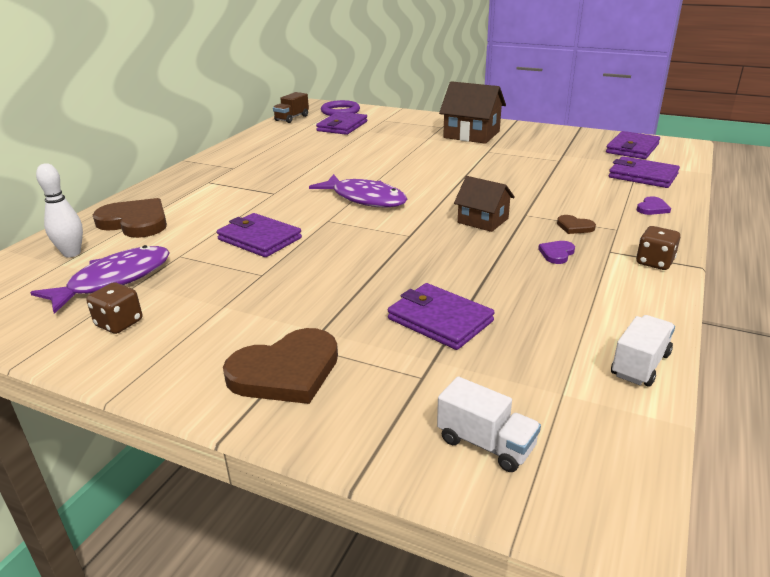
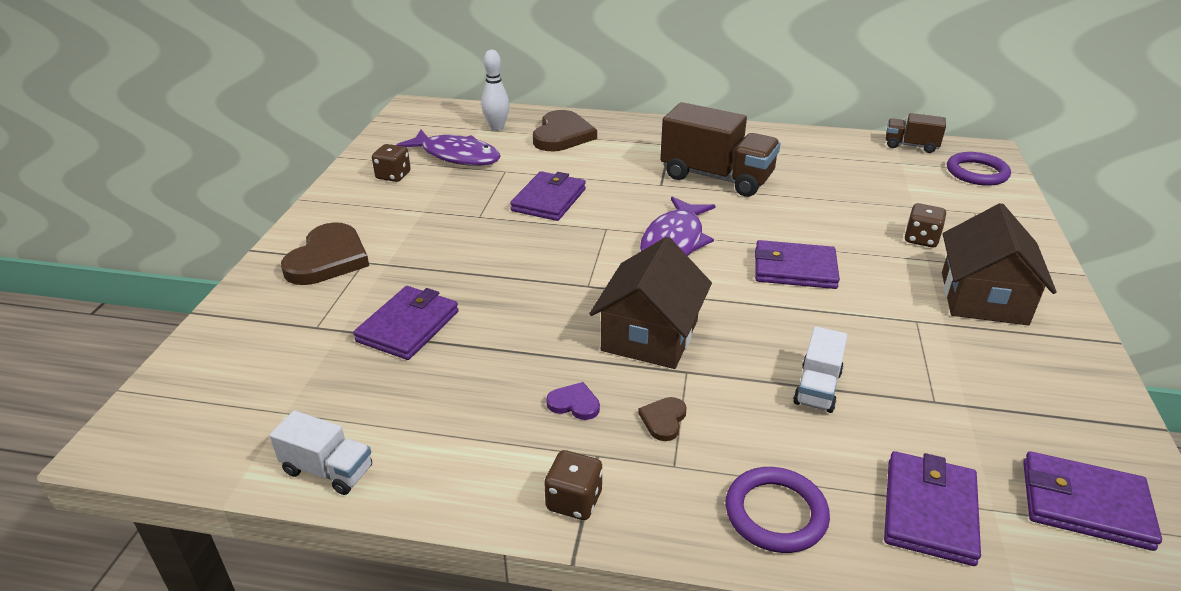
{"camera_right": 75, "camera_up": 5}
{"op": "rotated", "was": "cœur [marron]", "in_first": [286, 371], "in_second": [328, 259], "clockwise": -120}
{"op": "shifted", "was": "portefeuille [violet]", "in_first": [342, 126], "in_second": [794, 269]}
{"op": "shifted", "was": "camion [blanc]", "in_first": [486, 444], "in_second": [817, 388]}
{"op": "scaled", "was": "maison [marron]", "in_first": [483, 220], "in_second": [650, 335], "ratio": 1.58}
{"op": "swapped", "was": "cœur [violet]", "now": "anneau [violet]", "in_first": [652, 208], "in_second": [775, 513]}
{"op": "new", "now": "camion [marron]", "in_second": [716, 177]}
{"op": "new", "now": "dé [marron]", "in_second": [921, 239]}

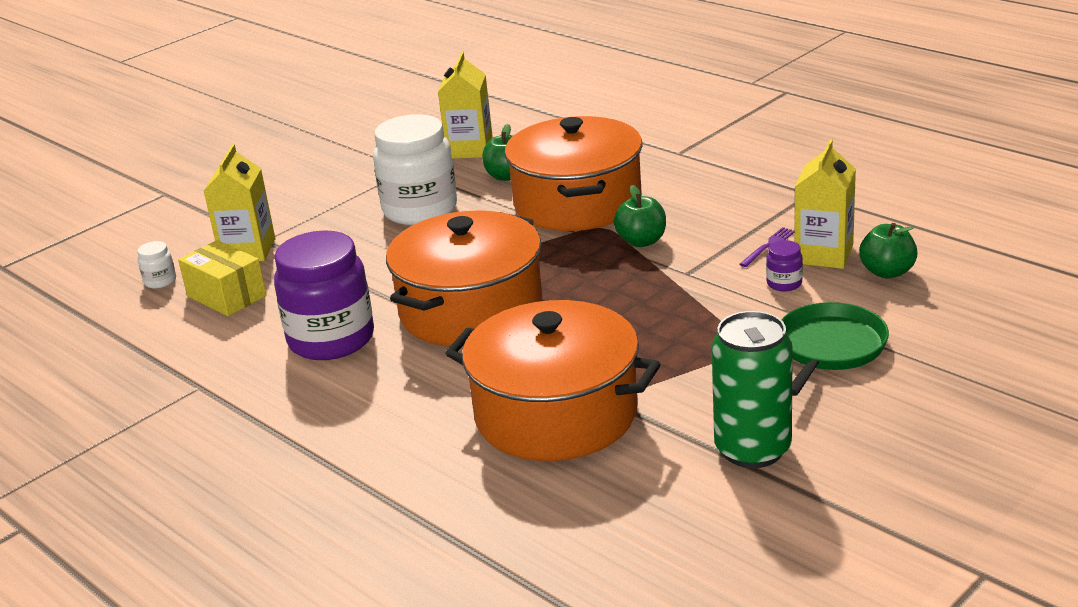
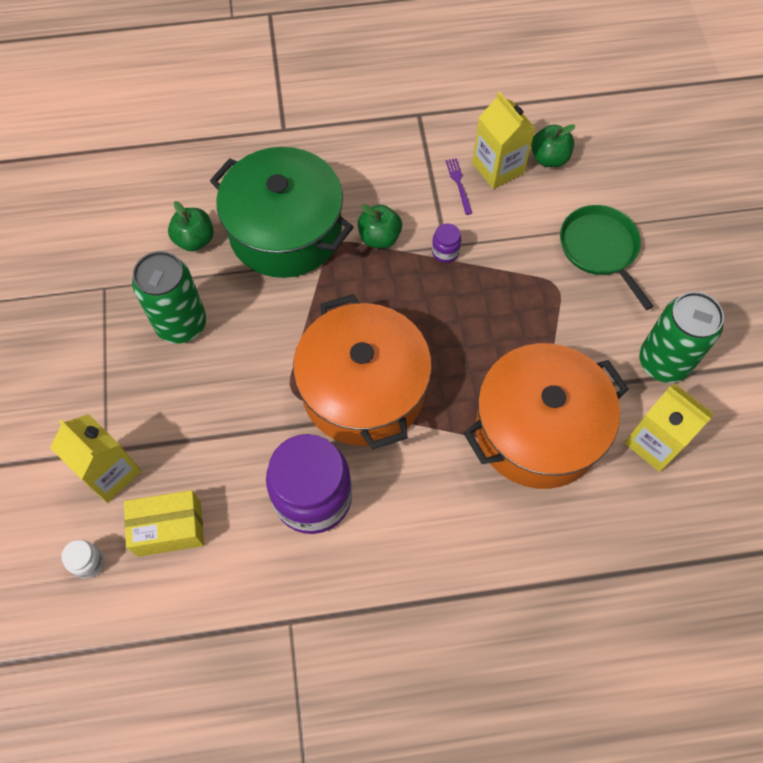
{"camera_right": -55, "camera_up": 35}
{"op": "swapped", "was": "bocal [blanc]", "now": "canette [vert]", "in_first": [420, 210], "in_second": [181, 324]}
{"op": "shifted", "was": "brique de lait [jaune]", "in_first": [470, 149], "in_second": [654, 442]}
{"op": "repainted", "was": "marmite [orange]", "now": "marmite [vert]", "in_first": [577, 203], "in_second": [285, 231]}
{"op": "shifted", "was": "bocal [violet]", "in_first": [784, 283], "in_second": [445, 252]}

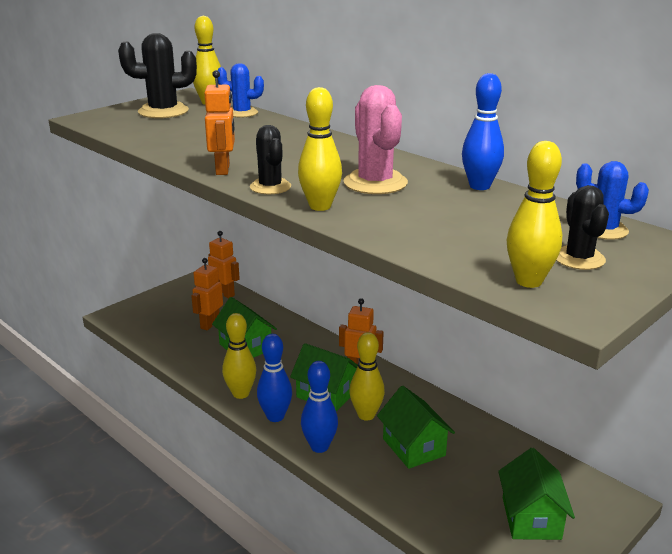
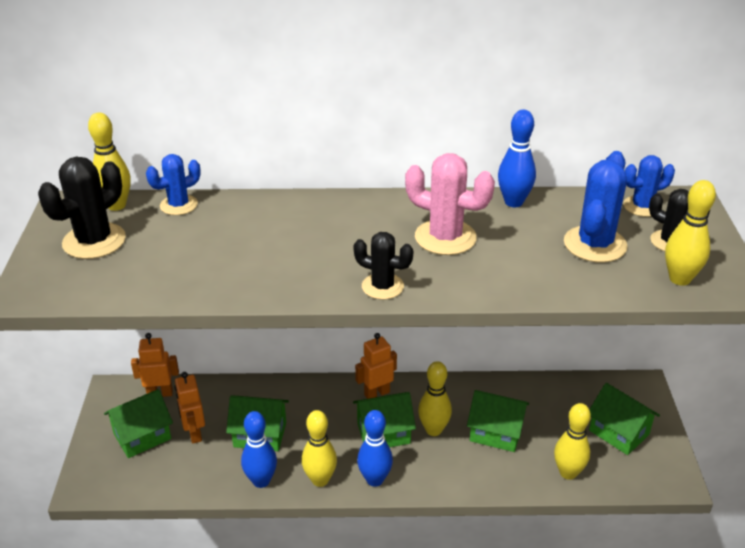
{"camera_right": -45, "camera_up": 10}
{"op": "gone", "was": "robot [orange]", "in_first": [223, 170]}
{"op": "shifted", "was": "quille [jaune]", "in_first": [320, 206], "in_second": [568, 473]}
{"op": "shifted", "was": "quille [bleu]", "in_first": [319, 447], "in_second": [261, 481]}
{"op": "new", "now": "maison [vert]", "in_second": [142, 436]}
{"op": "new", "now": "cactus [bleu]", "in_second": [595, 244]}

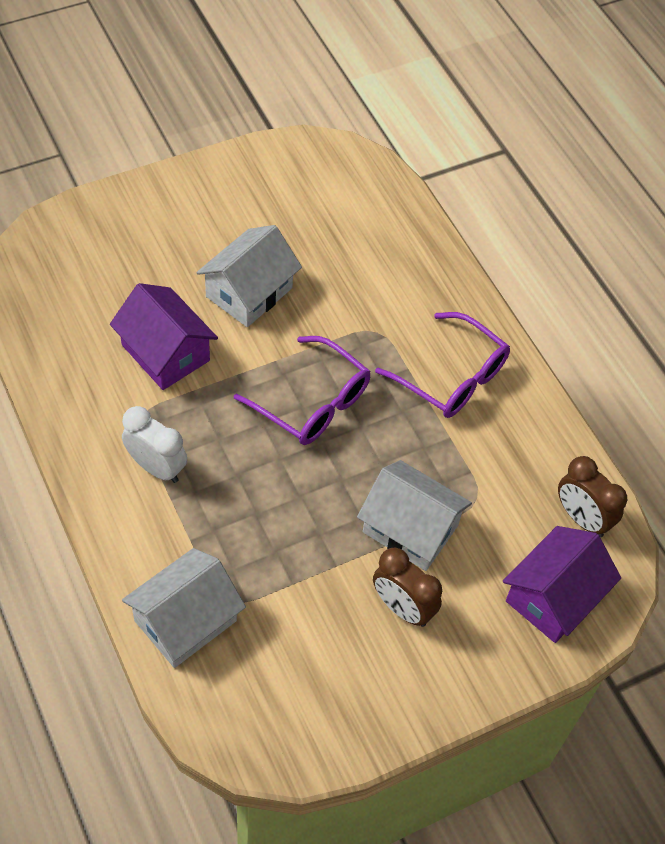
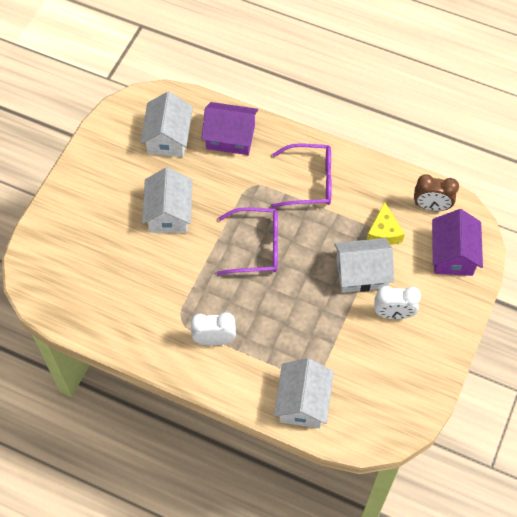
{"camera_right": -35, "camera_up": 5}
{"op": "shifted", "was": "maison [violet]", "in_first": [165, 353], "in_second": [230, 137]}
{"op": "repainted", "was": "réveil [marron]", "now": "réveil [blanc]", "in_first": [402, 608], "in_second": [393, 314]}
{"op": "new", "now": "maison [blanc]", "in_second": [168, 137]}
{"op": "new", "now": "fromage [jaune]", "in_second": [384, 232]}

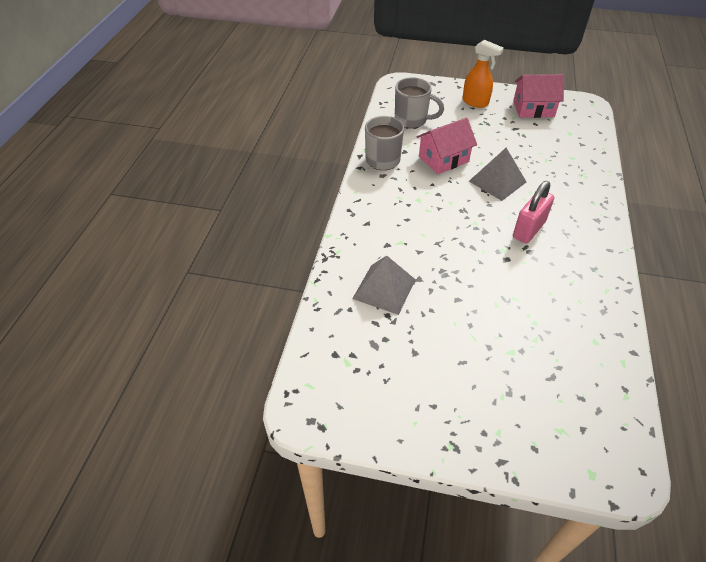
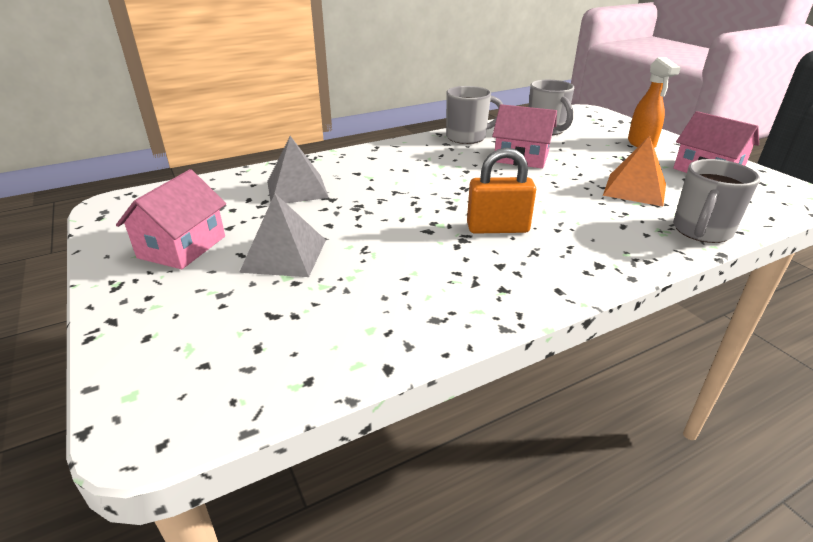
{"camera_right": 50, "camera_up": -15}
{"op": "shifted", "was": "pyramide [gris]", "in_first": [497, 181], "in_second": [284, 255]}
{"op": "repainted", "was": "cadenas [rose]", "now": "cadenas [orange]", "in_first": [528, 230], "in_second": [497, 228]}
{"op": "new", "now": "maison [rose]", "in_second": [182, 247]}
{"op": "new", "now": "pyramide [orange]", "in_second": [635, 189]}
{"op": "new", "now": "tasse [gris]", "in_second": [701, 231]}

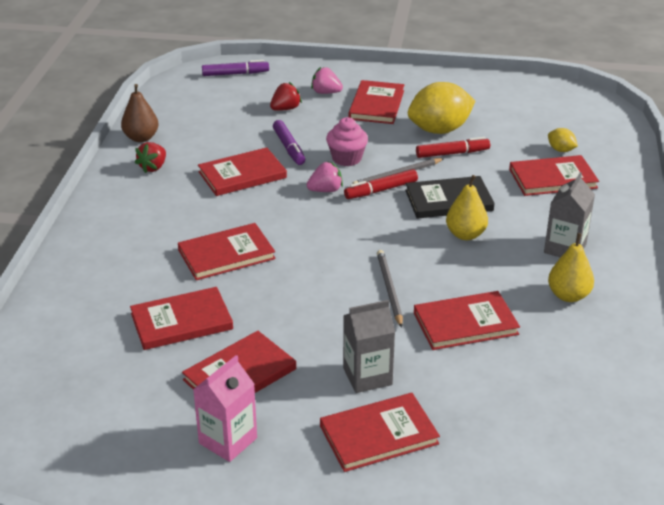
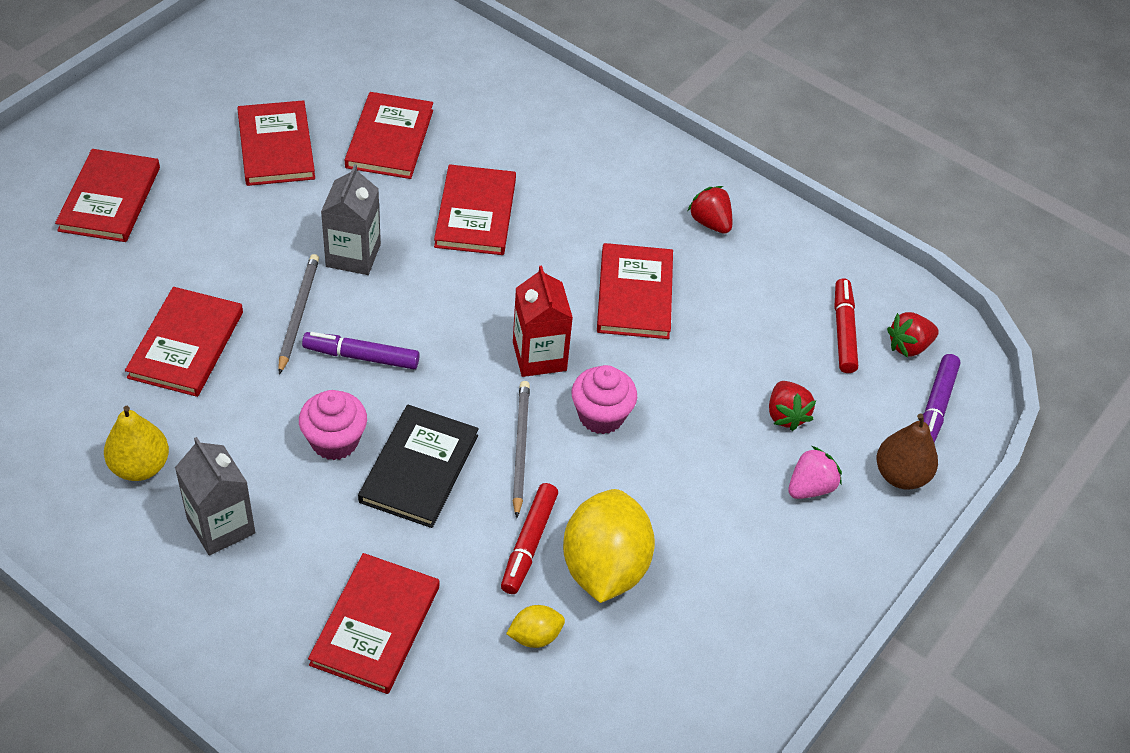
{"camera_right": 115, "camera_up": 15}
{"op": "shifted", "was": "poire [marron]", "in_first": [141, 138], "in_second": [901, 475]}
{"op": "gone", "was": "brique de lait [rose]", "in_first": [228, 440]}
{"op": "shifted", "was": "feutre [violet]", "in_first": [289, 147], "in_second": [361, 357]}
{"op": "swapped", "was": "fraise [rose]", "now": "brique de lait [rouge]", "in_first": [325, 190], "in_second": [539, 356]}
{"op": "shifted", "was": "brique de lait [gris]", "in_first": [367, 376], "in_second": [353, 255]}
{"op": "shifted", "was": "feutre [rouge]", "in_first": [381, 190], "in_second": [843, 331]}
{"op": "gone", "was": "livre [rouge]", "in_first": [376, 105]}
{"op": "rotated", "was": "crayon [gris]", "in_first": [389, 289], "in_second": [298, 314], "clockwise": -105}
{"op": "swapped", "was": "poire [jaune]", "now": "muffin [rose]", "in_first": [465, 234], "in_second": [334, 441]}
{"op": "shifted", "was": "citron [jaune]", "in_first": [561, 150], "in_second": [535, 636]}
{"op": "new", "now": "fraise [rouge]", "in_second": [909, 346]}

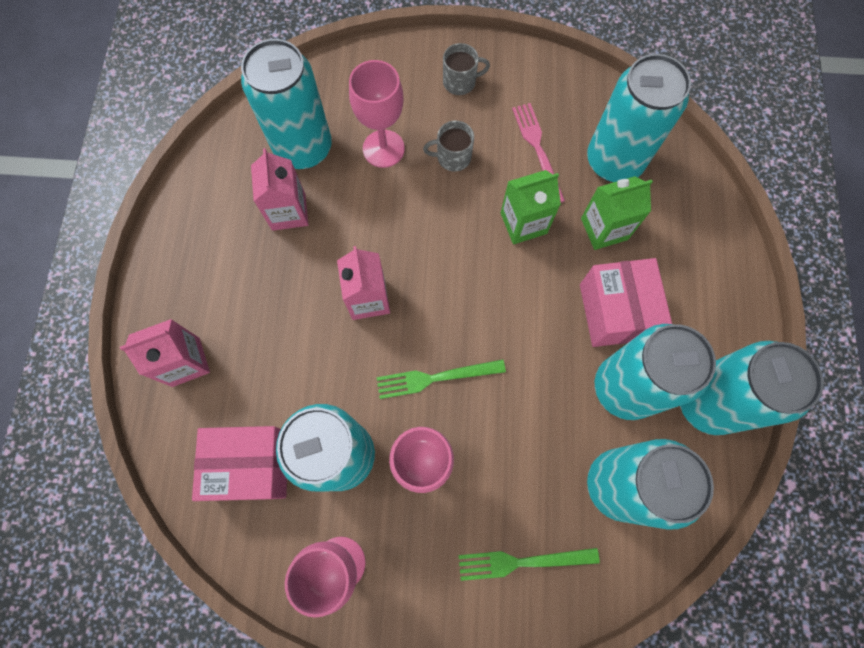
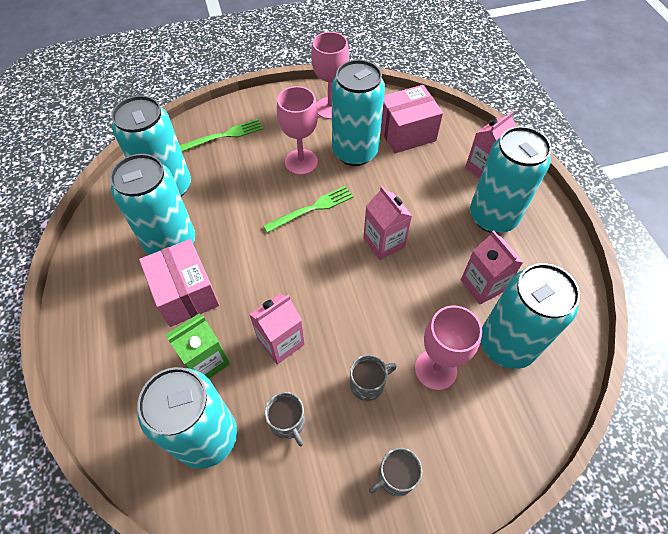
{"camera_right": 160, "camera_up": -15}
{"op": "repainted", "was": "brique de lait [vert]", "now": "brique de lait [rose]", "in_first": [523, 223], "in_second": [281, 342]}
{"op": "swapped", "was": "fourchette [rose]", "now": "tasse [gris]", "in_first": [538, 149], "in_second": [288, 422]}
{"op": "shifted", "was": "canette [turquoise]", "in_first": [707, 402], "in_second": [493, 217]}

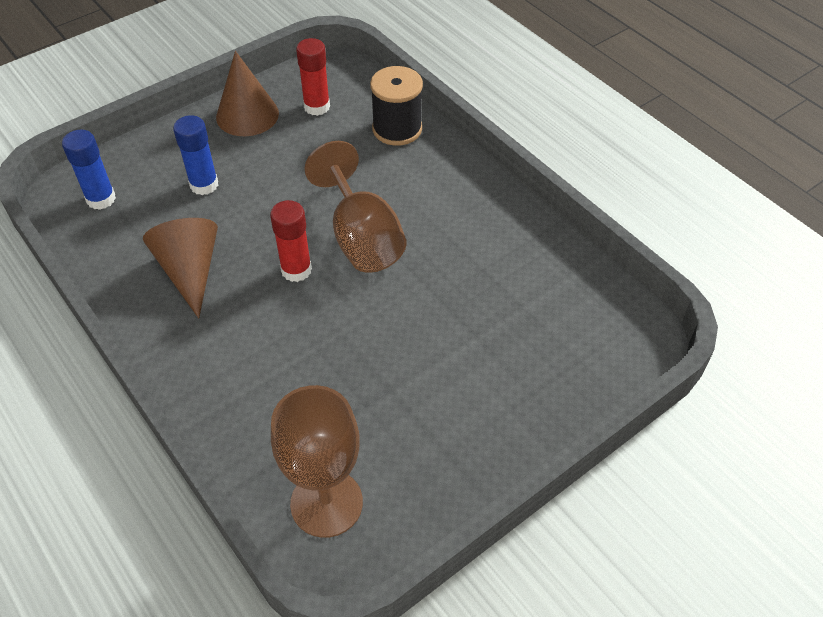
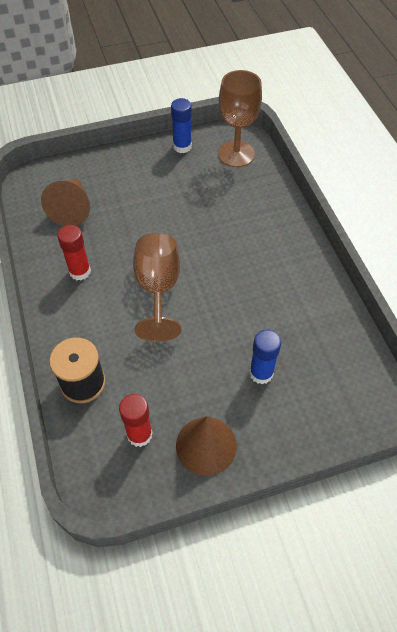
{"camera_right": -160, "camera_up": 5}
{"op": "shifted", "was": "bâton de colle [bleu]", "in_first": [101, 199], "in_second": [182, 147]}
{"op": "shifted", "was": "cône [marron]", "in_first": [190, 271], "in_second": [72, 209]}
{"op": "shifted", "was": "bâton de colle [rouge]", "in_first": [296, 270], "in_second": [80, 271]}

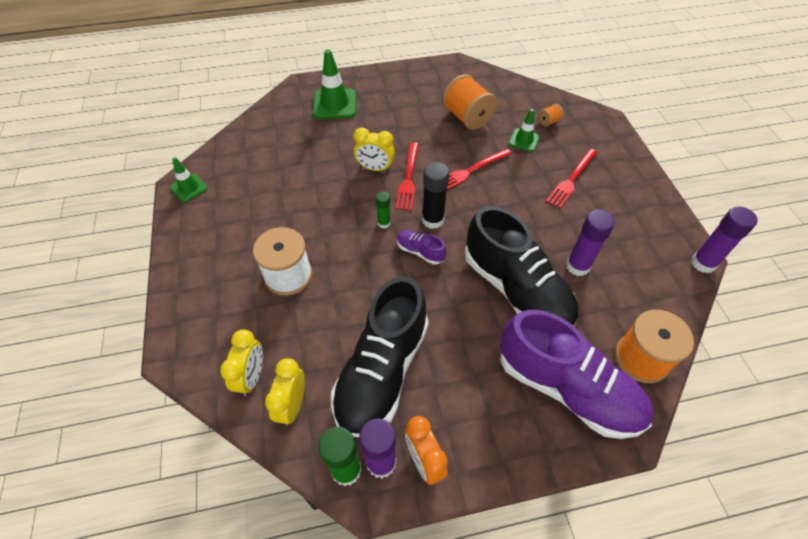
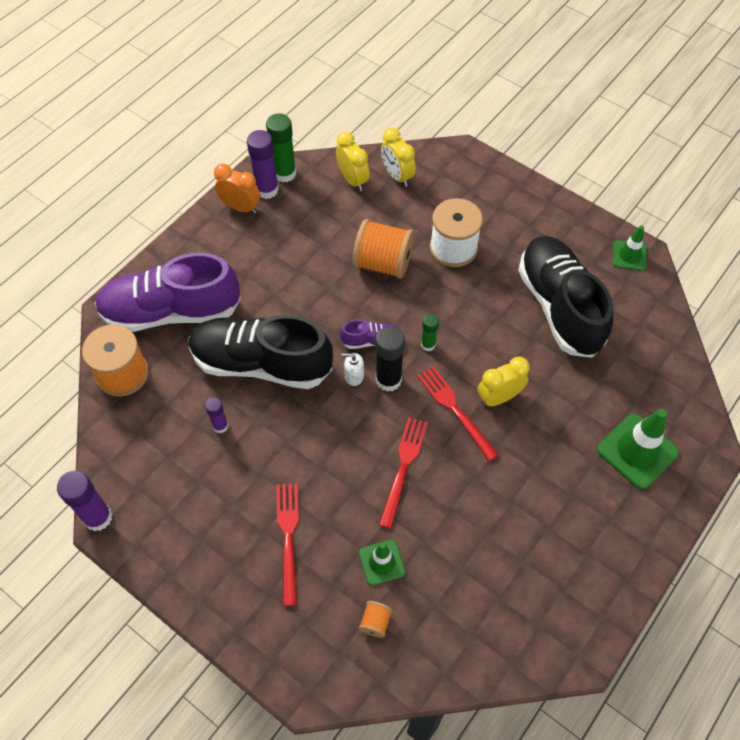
{"camera_right": 140, "camera_up": 5}
{"op": "shifted", "was": "chaussure [noir]", "in_first": [382, 371], "in_second": [559, 306]}
{"op": "shifted", "was": "bobine [orange]", "in_first": [467, 117], "in_second": [383, 263]}
{"op": "scaled", "was": "bâton de colle [violet]", "in_first": [577, 266], "in_second": [220, 426], "ratio": 0.58}
{"op": "new", "now": "distributeur de savon [blanc]", "in_second": [354, 376]}

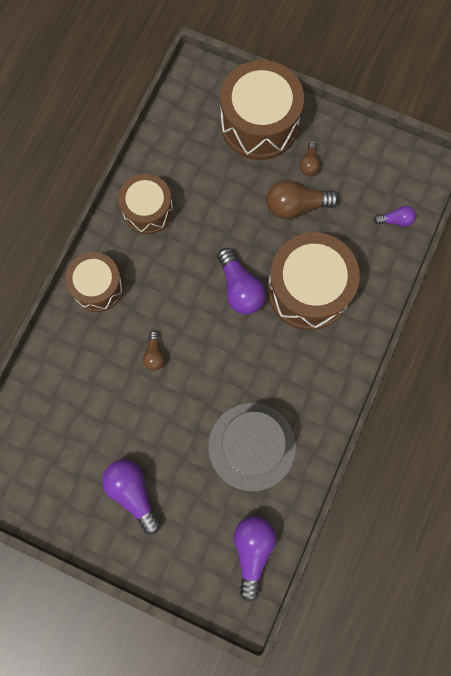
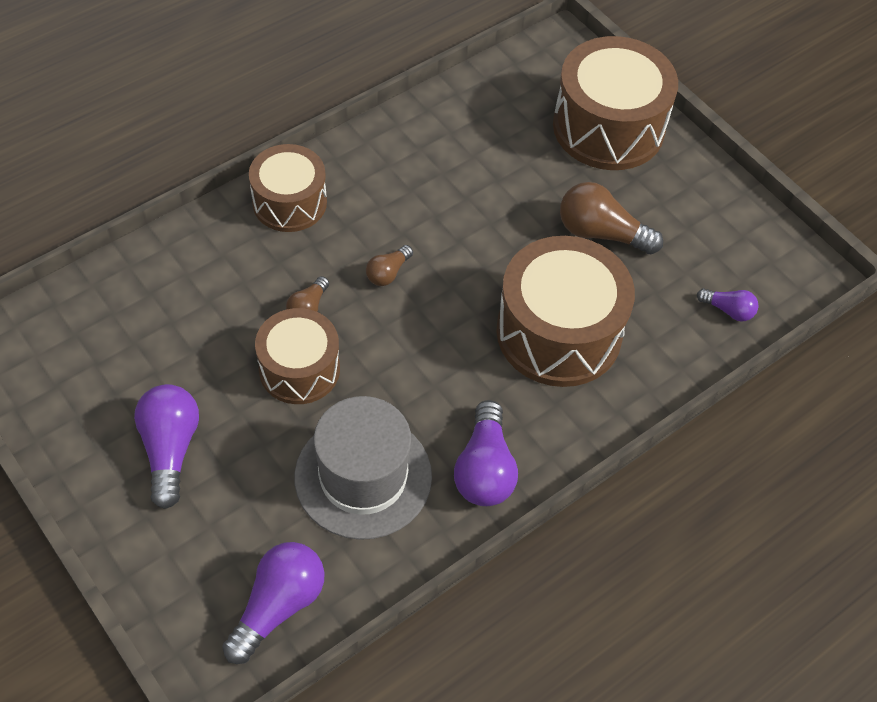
{"camera_right": 25, "camera_up": -20}
{"op": "shifted", "was": "tambour [marron]", "in_first": [148, 210], "in_second": [299, 369]}
{"op": "shifted", "was": "ampoule [violet]", "in_first": [240, 288], "in_second": [484, 469]}
{"op": "shifted", "was": "ampoule [marron]", "in_first": [309, 163], "in_second": [388, 273]}

